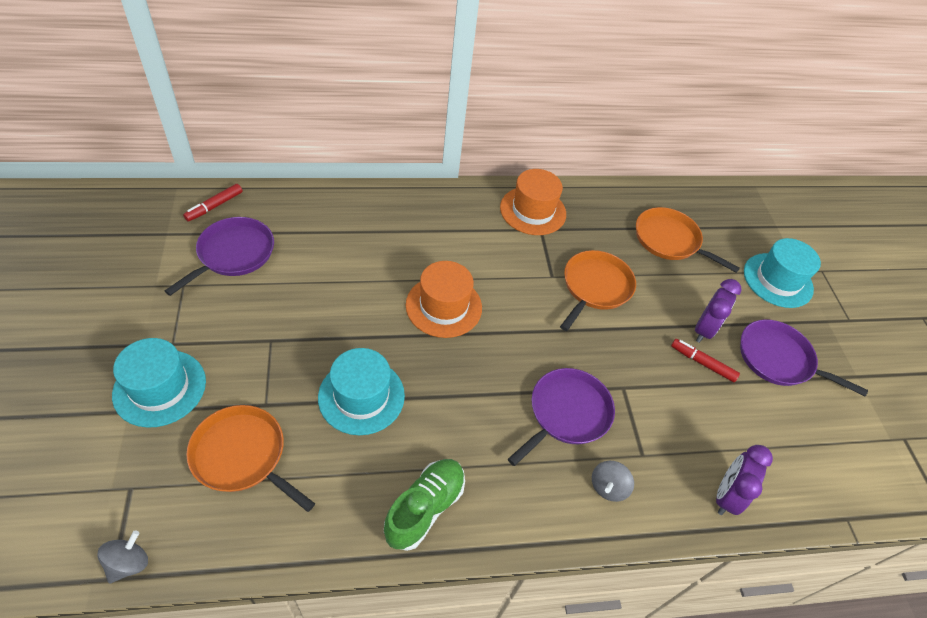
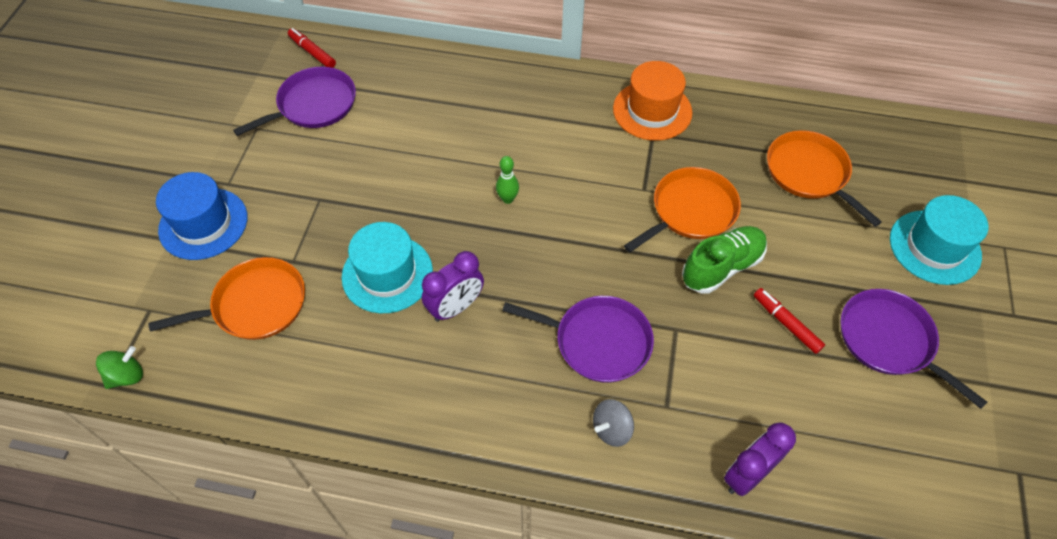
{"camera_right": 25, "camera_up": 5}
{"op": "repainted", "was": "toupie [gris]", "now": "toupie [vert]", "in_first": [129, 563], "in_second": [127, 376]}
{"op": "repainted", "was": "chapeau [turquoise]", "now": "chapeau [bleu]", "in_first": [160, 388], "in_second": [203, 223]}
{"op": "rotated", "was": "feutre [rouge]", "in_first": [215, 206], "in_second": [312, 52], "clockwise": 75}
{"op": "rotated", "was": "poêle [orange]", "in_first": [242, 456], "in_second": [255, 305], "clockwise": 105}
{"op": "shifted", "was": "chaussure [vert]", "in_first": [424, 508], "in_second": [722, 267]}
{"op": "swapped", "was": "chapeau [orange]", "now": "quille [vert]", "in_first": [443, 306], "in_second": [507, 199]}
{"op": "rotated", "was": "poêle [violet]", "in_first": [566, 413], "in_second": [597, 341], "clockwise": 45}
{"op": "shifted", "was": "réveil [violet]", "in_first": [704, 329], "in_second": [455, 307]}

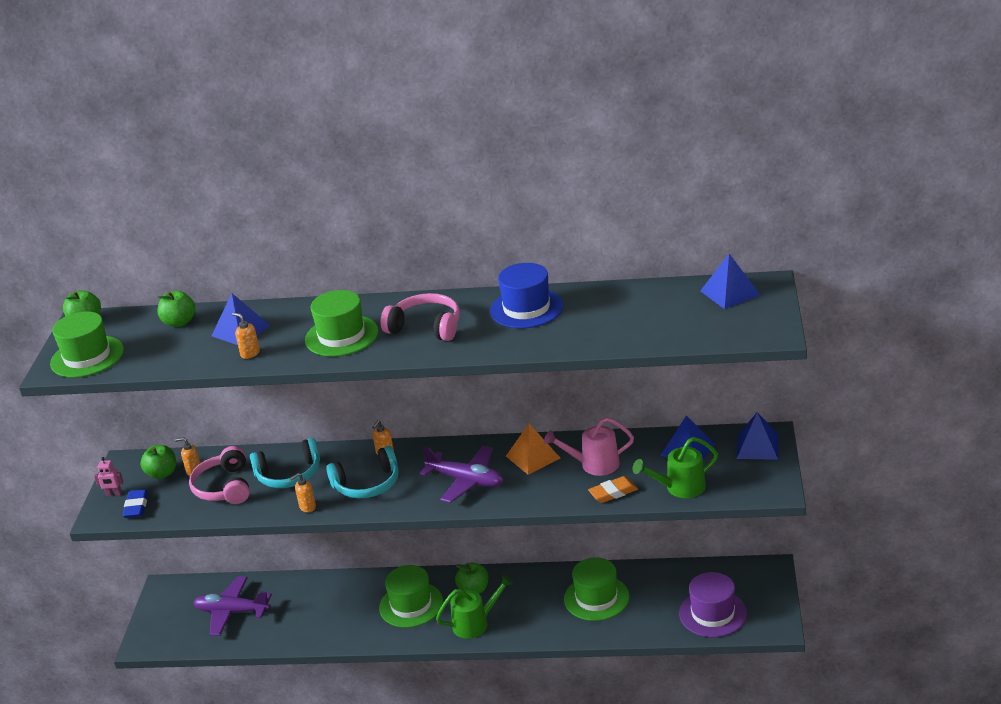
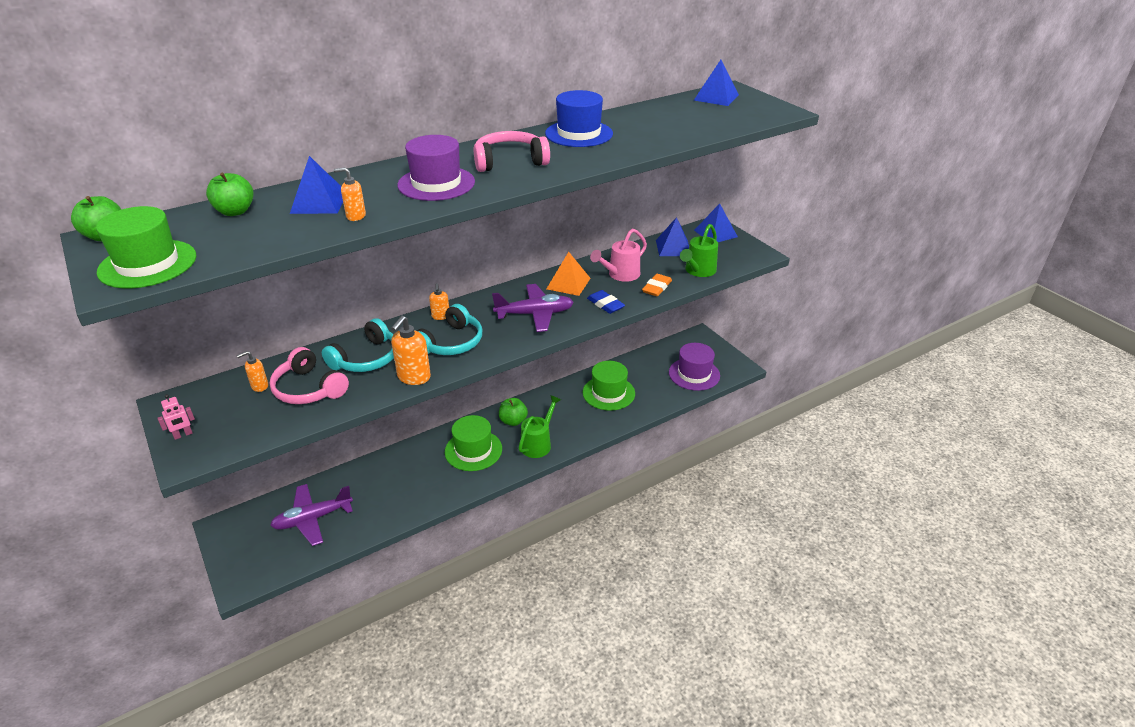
{"camera_right": -40, "camera_up": 5}
{"op": "shifted", "was": "gomme [bleu]", "in_first": [136, 506], "in_second": [605, 304]}
{"op": "gone", "was": "pomme [vert]", "in_first": [162, 473]}
{"op": "scaled", "was": "distributeur de savon [orange]", "in_first": [307, 507], "in_second": [413, 377], "ratio": 1.73}
{"op": "repainted", "was": "chapeau [vert]", "now": "chapeau [violet]", "in_first": [341, 336], "in_second": [436, 183]}

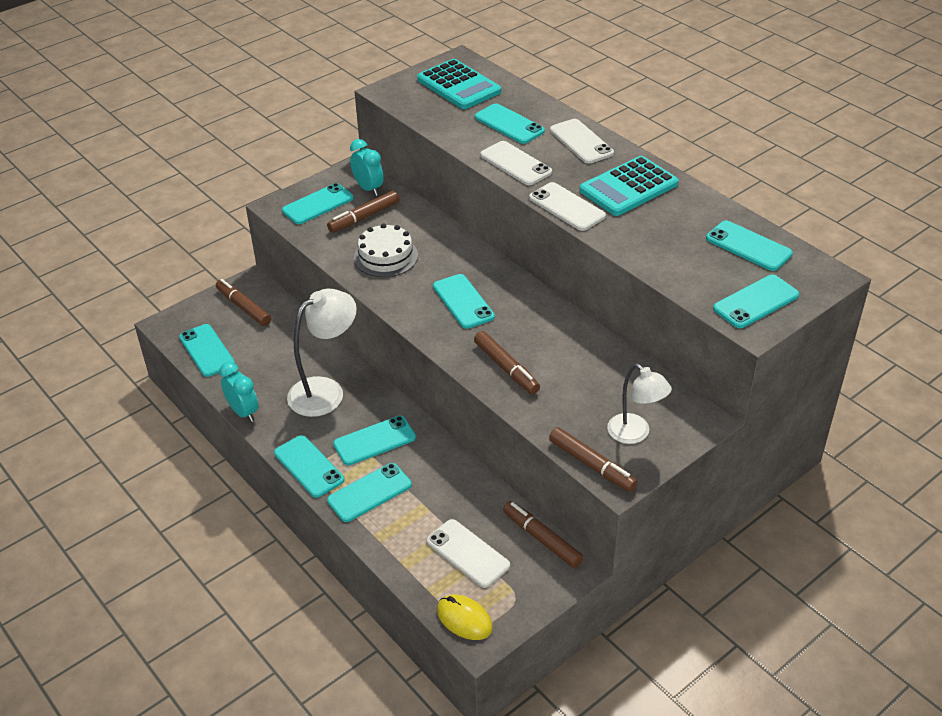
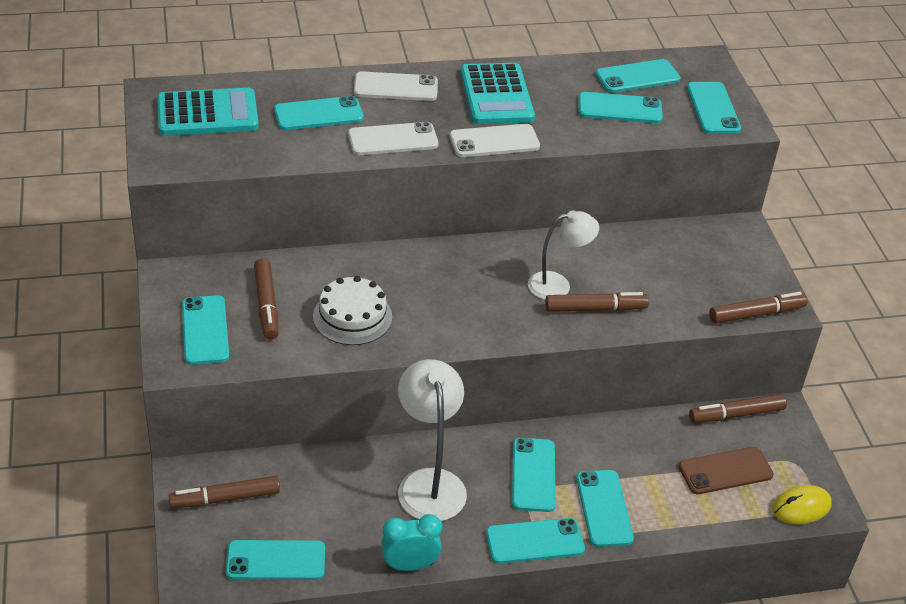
{"camera_right": -65, "camera_up": 0}
{"op": "gone", "was": "réveil [turquoise]", "in_first": [368, 189]}
{"op": "repainted", "was": "téléphone [blanc]", "now": "téléphone [marron]", "in_first": [467, 553], "in_second": [725, 471]}
{"op": "shifted", "was": "téléphone [turquoise]", "in_first": [463, 301], "in_second": [620, 108]}
{"op": "shifted", "was": "lampe [blanc]", "in_first": [635, 434], "in_second": [558, 285]}

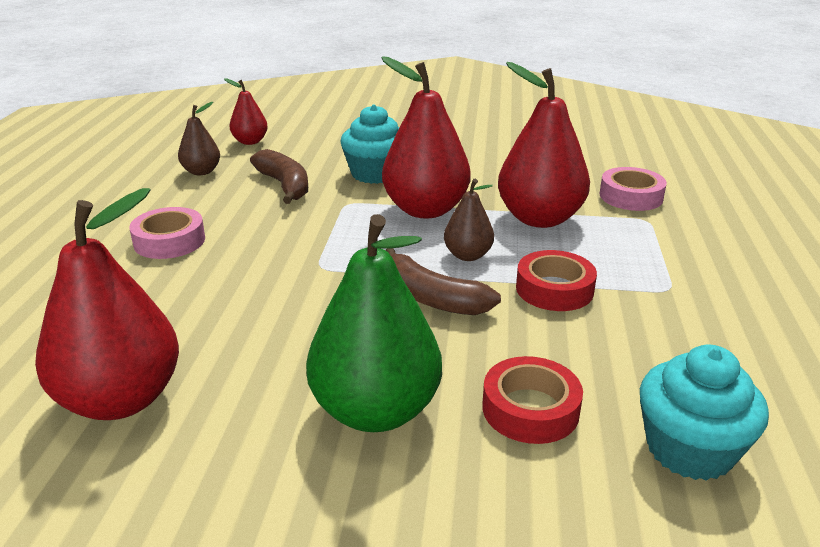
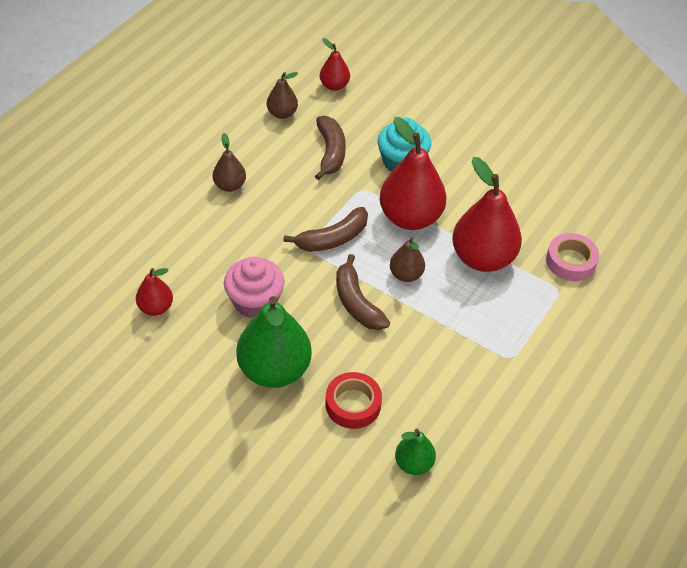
{"camera_right": 25, "camera_up": 20}
{"op": "scaled", "was": "poire [rouge]", "in_first": [120, 399], "in_second": [155, 307], "ratio": 0.51}
{"op": "swapped", "was": "ruban adhésif [rose]", "now": "poire [marron]", "in_first": [169, 241], "in_second": [230, 185]}
{"op": "gone", "was": "ruban adhésif [rouge]", "in_first": [554, 289]}
{"op": "swapped", "was": "muffin [turquoise]", "now": "poire [vert]", "in_first": [689, 449], "in_second": [414, 464]}
{"op": "new", "now": "muffin [rose]", "in_second": [255, 301]}
{"op": "new", "now": "banane [marron]", "in_second": [332, 238]}

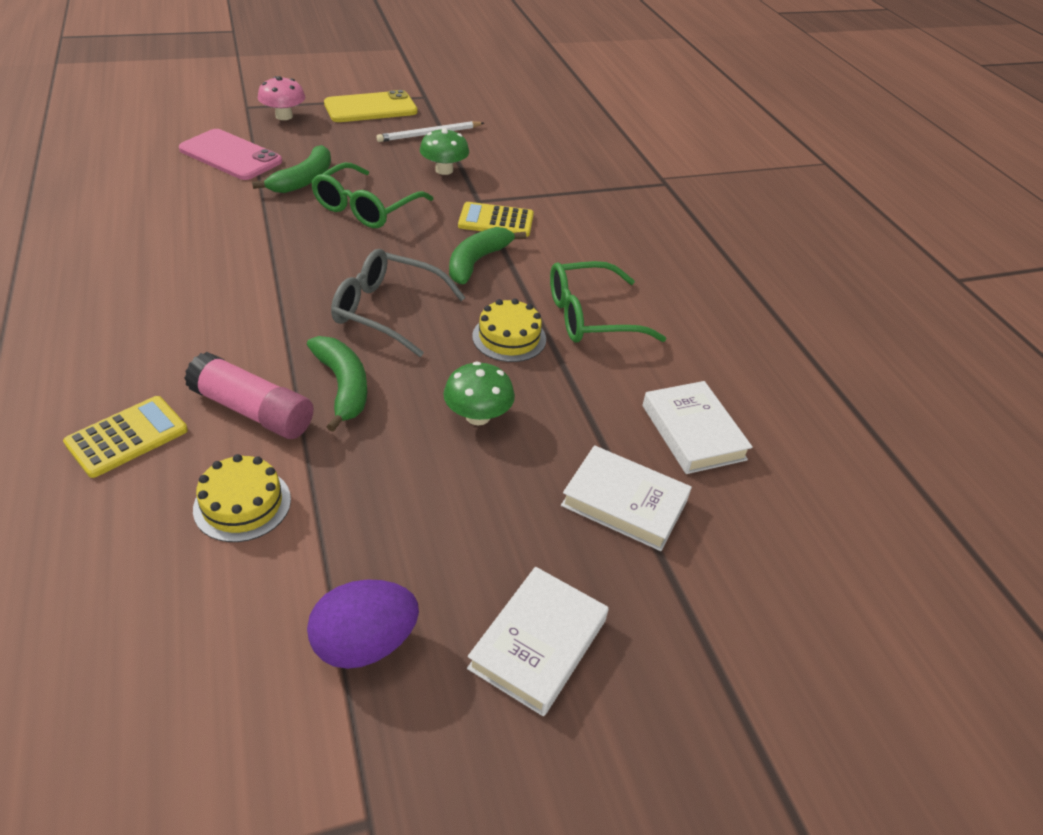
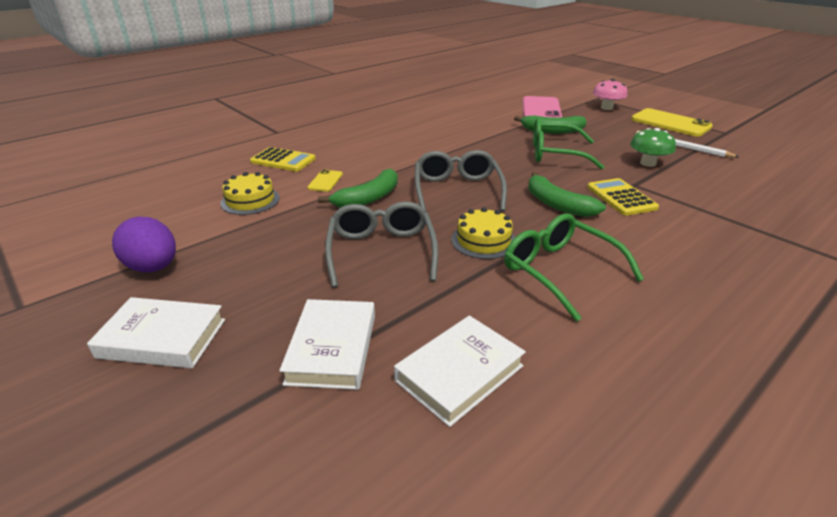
{"camera_right": 70, "camera_up": -10}
{"op": "swapped", "was": "bâton de colle [rose]", "now": "téléphone [jaune]", "in_first": [252, 411], "in_second": [325, 181]}
{"op": "swapped", "was": "champignon [vert]", "now": "lunettes [gris]", "in_first": [478, 416], "in_second": [381, 251]}
{"op": "rotated", "was": "banane [vert]", "in_first": [477, 262], "in_second": [557, 204], "clockwise": -135}

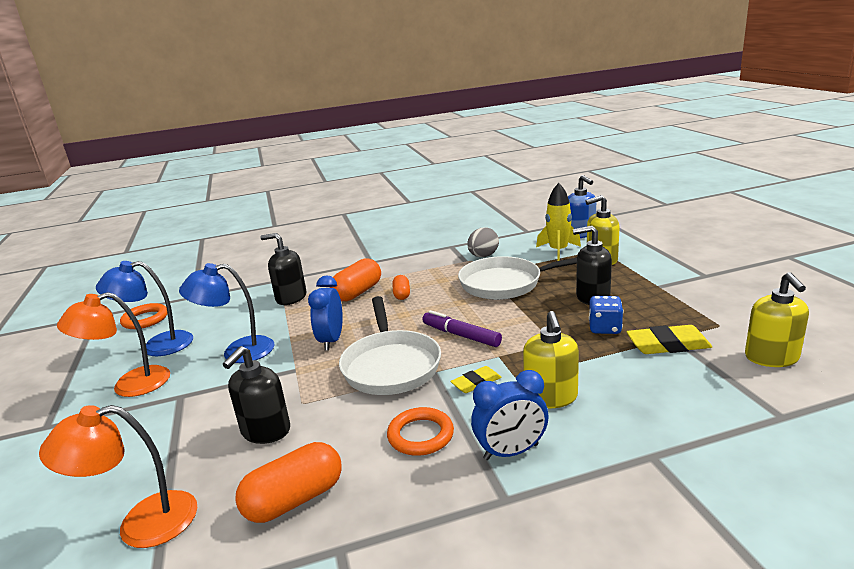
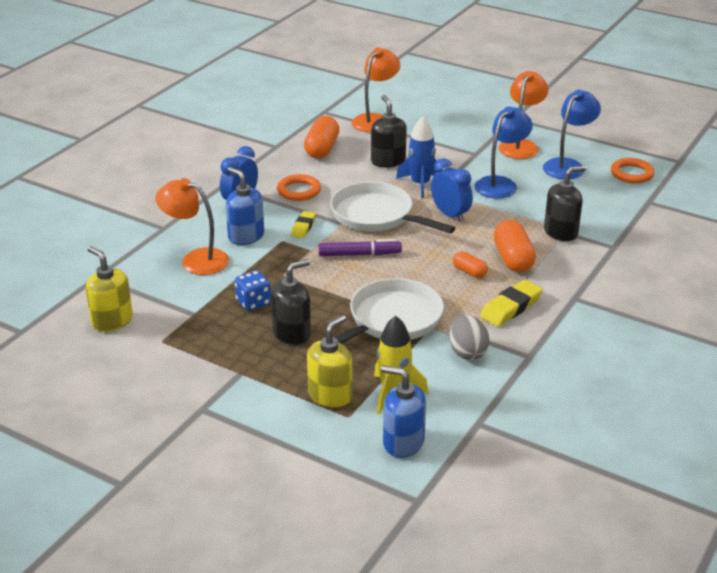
{"camera_right": 135, "camera_up": 10}
{"op": "repainted", "was": "distributeur de savon [jaune]", "now": "distributeur de savon [bleu]", "in_first": [551, 397], "in_second": [246, 236]}
{"op": "shifted", "was": "gomme [jaune]", "in_first": [668, 345], "in_second": [511, 307]}
{"op": "new", "now": "lampe [orange]", "in_second": [196, 260]}
{"op": "new", "now": "fusée [bleu]", "in_second": [420, 184]}

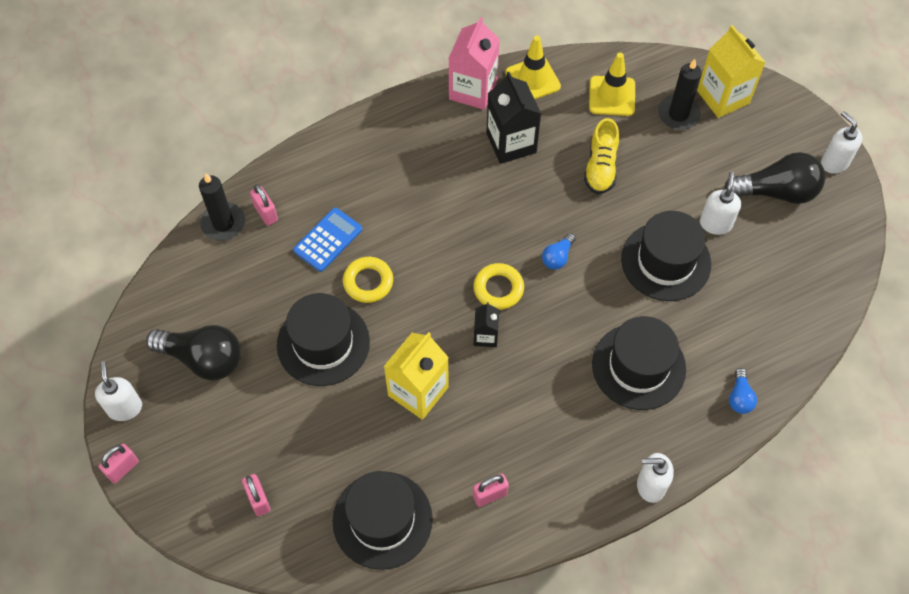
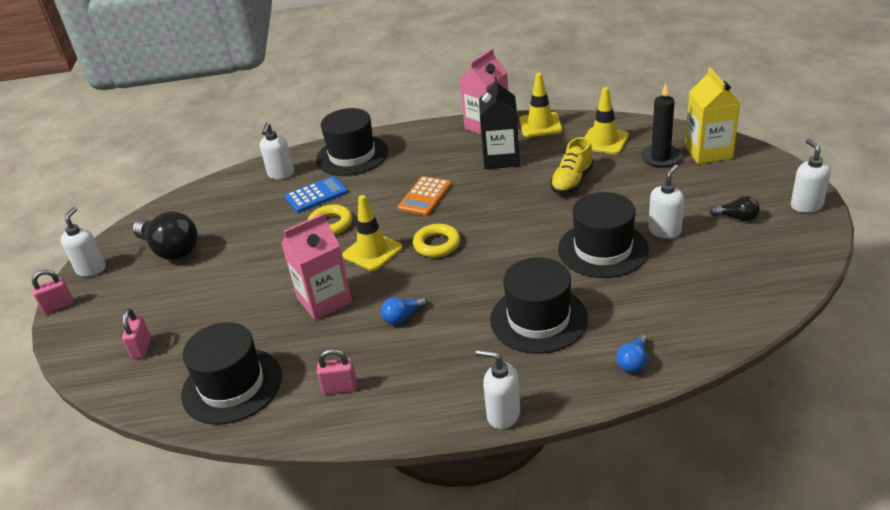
{"camera_right": 25, "camera_up": -25}
{"op": "gone", "was": "bougie [noir]", "in_first": [223, 223]}
{"op": "swapped", "was": "cadenas [rose]", "now": "distributeur de savon [blanc]", "in_first": [266, 213], "in_second": [281, 174]}
{"op": "shifted", "was": "chapeau [noir]", "in_first": [323, 343], "in_second": [352, 155]}
{"op": "repainted", "was": "brique de lait [jaune]", "now": "brique de lait [rose]", "in_first": [418, 391], "in_second": [324, 300]}
{"op": "gone", "was": "brique de lait [noir]", "in_first": [485, 336]}
{"op": "shifted", "was": "ampoule [bleu]", "in_first": [557, 257], "in_second": [403, 317]}
{"op": "scaled", "was": "ampoule [noir]", "in_first": [776, 191], "in_second": [737, 217], "ratio": 0.49}
{"op": "new", "now": "cône de chantier [jaune]", "in_second": [372, 252]}
{"op": "new", "now": "calculatrice [orange]", "in_second": [425, 196]}

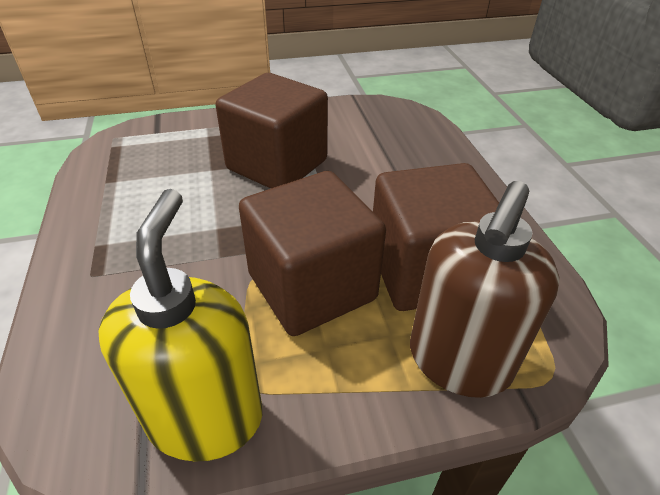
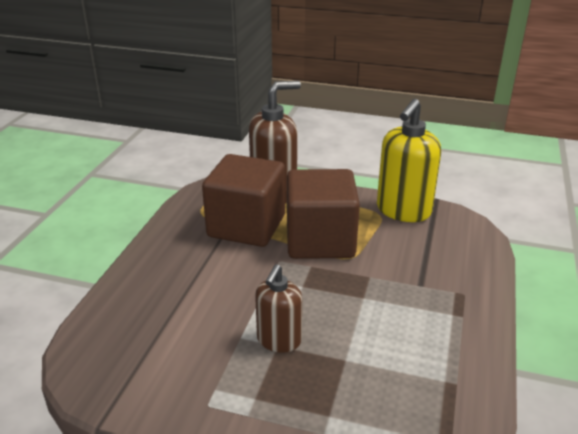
{"camera_right": -150, "camera_up": -10}
{"op": "swapped", "was": "cube [marron]", "now": "distributeur de savon [marron]", "in_first": [277, 165], "in_second": [279, 340]}

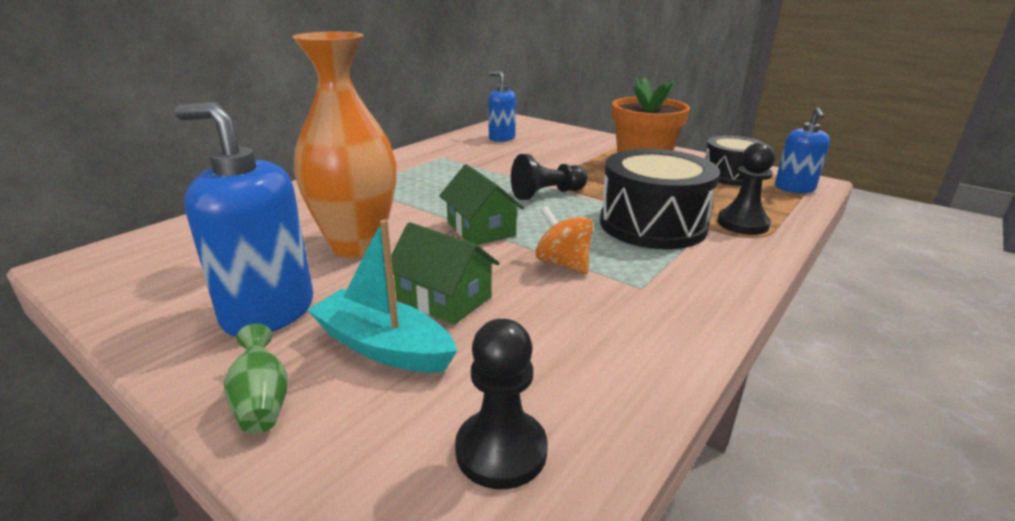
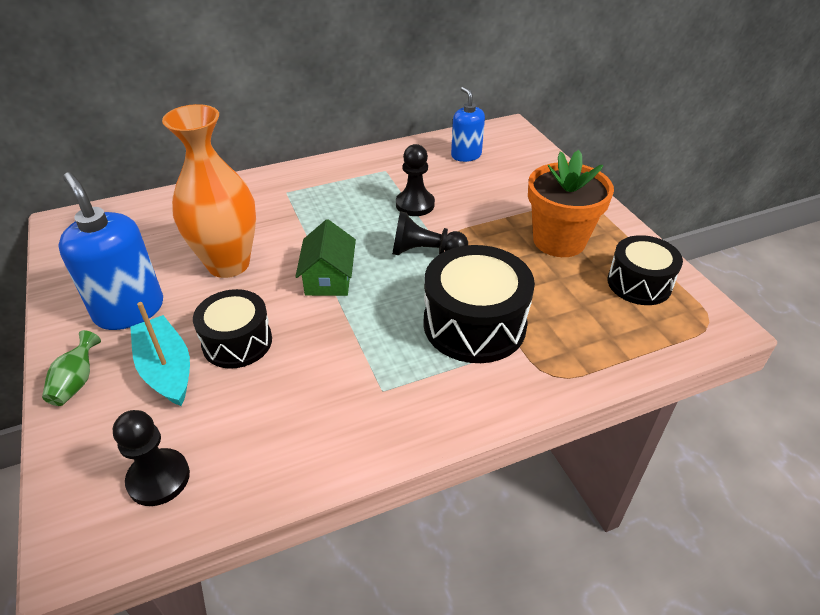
{"camera_right": 30, "camera_up": 15}
{"op": "swapped", "was": "maison [vert]", "now": "tambour [noir]", "in_first": [444, 298], "in_second": [237, 342]}
{"op": "gone", "was": "toupie [orange]", "in_first": [563, 264]}
{"op": "shifted", "was": "pion [noir]", "in_first": [742, 224], "in_second": [415, 204]}
{"op": "gone", "was": "distributeur de savon [bleu]", "in_first": [794, 188]}

